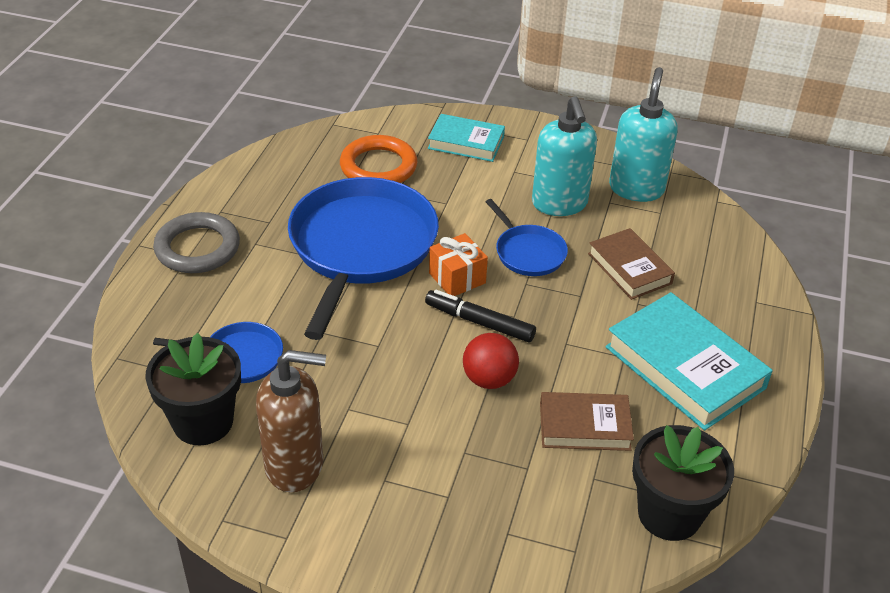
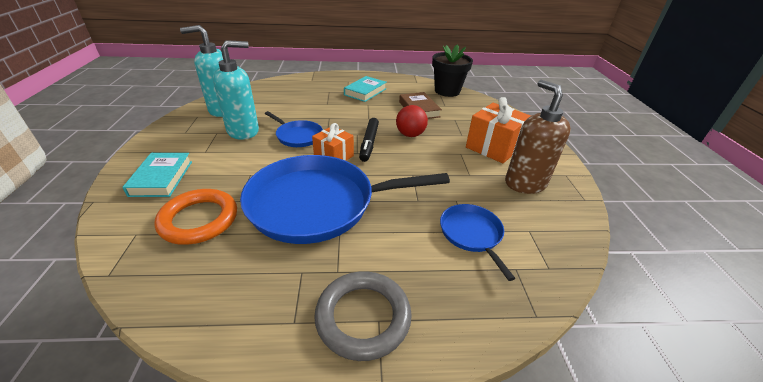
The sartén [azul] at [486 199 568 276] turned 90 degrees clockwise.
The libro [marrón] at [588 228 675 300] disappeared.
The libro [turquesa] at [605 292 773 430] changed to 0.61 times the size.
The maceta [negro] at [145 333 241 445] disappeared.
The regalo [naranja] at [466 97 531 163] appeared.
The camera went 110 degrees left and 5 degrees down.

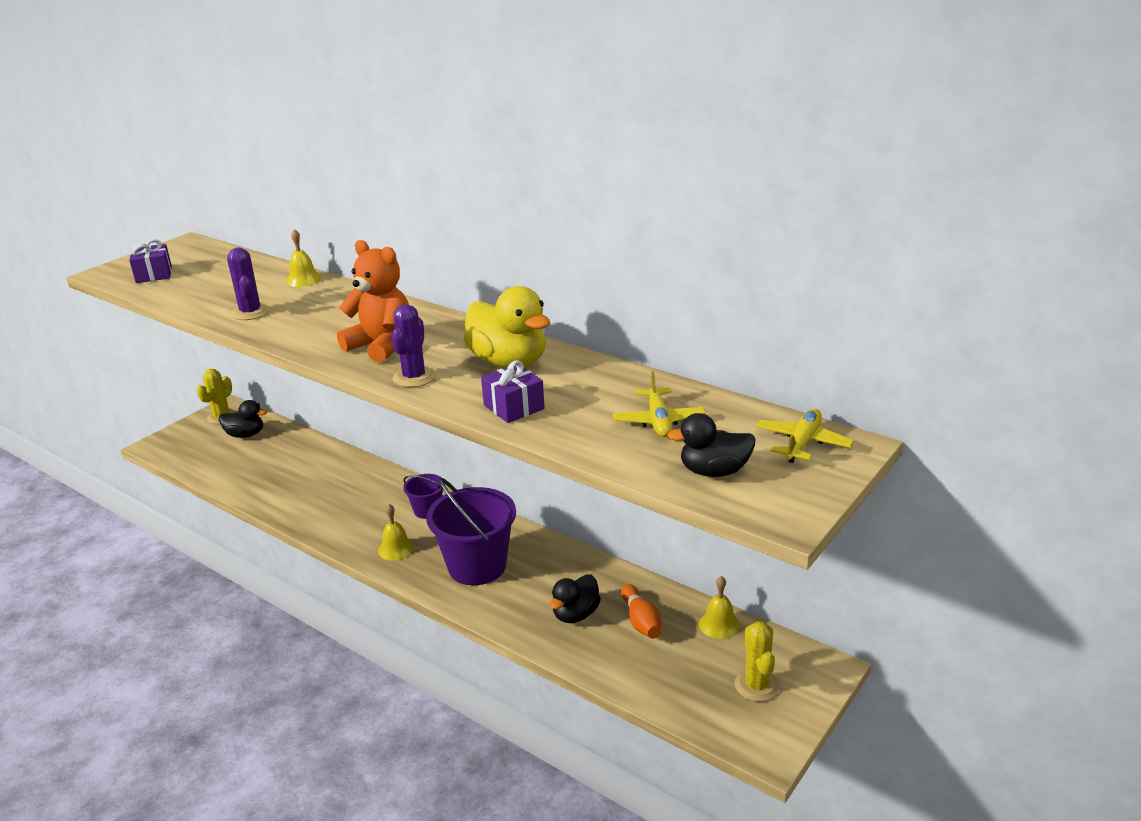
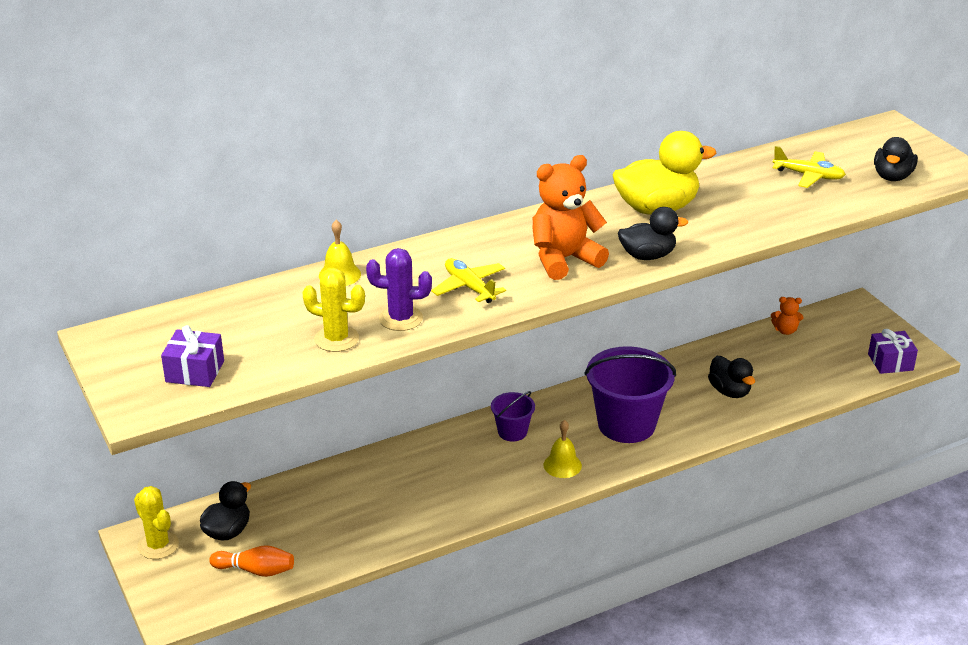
The cactus [morado] at [392 304 436 387] was replaced by the pato [negro] at [618 207 688 260].
The regalo [morado] moved from [481 360 545 423] to [868 329 918 374].
The avión [amarillo] moved from [756 409 854 463] to [431 258 506 303].
The campana [amarillo] at [699 576 740 639] was replaced by the osito [naranja] at [771 297 803 335].
The bolo [naranja] moved from [621 584 662 639] to [209 545 294 577].
The cactus [amarillo] moved from [735 621 779 702] to [302 268 365 352].
The camera went 65 degrees left and 5 degrees up.

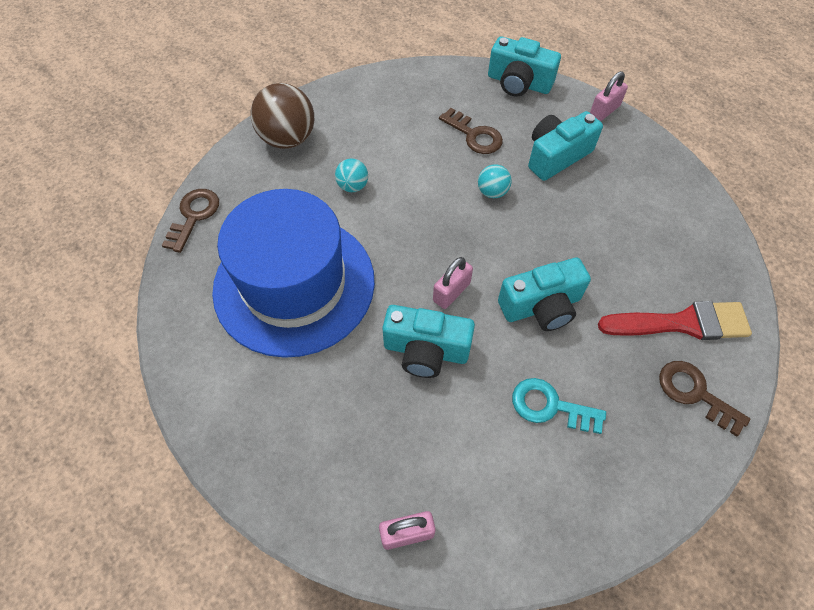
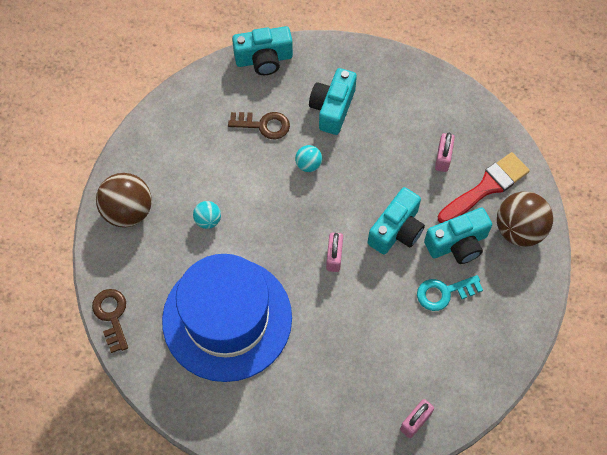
The candado [rosa] moved from [590 71 628 121] to [435 132 455 172].
The cámara [turquesa] moved from [382 305 475 378] to [424 208 492 264].
The llave [marrón] at [659 361 750 437] was replaced by the pelota [marrón] at [497 192 553 247].
The camera went 35 degrees left and 5 degrees up.

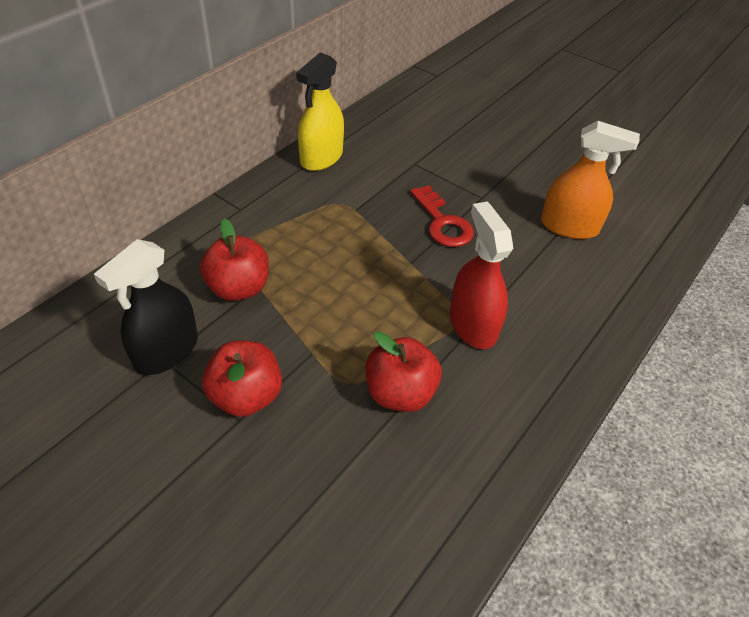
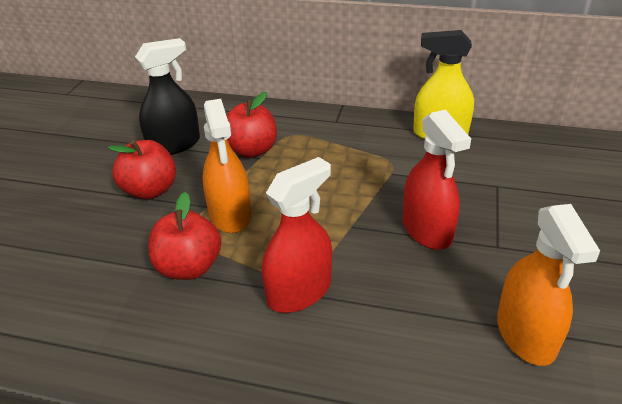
The llave [rojo] at [410 185 474 247] was replaced by the pulverizador [rojo] at [403 110 471 250].
The pulverizador [negro] at [94 239 198 375] turned 135 degrees clockwise.
The pulverizador [naranja] at [202 99 251 233] appeared.
The camera went 70 degrees right and 10 degrees down.

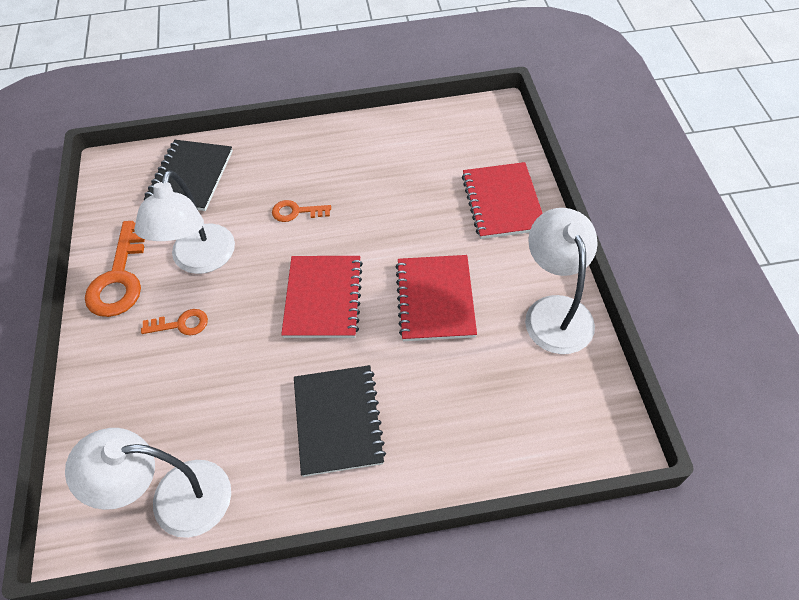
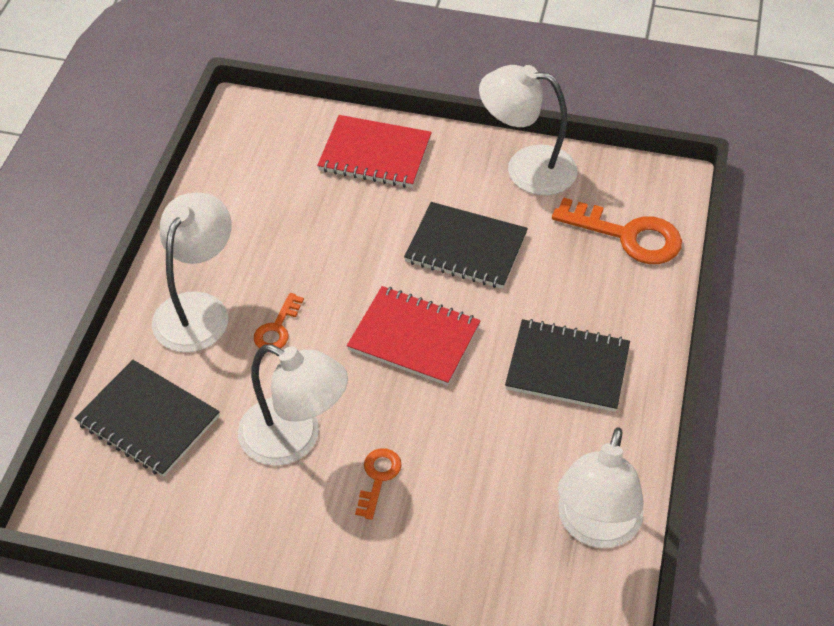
The llave [naranja] moved from [85 221 145 317] to [552 197 682 264].
The cuaderno [rojo] at [396 255 477 341] became the cuaderno [negro] at [404 202 528 289].
The lámpara [blanco] at [152 192 232 352] appeared.
The camera went 70 degrees left and 5 degrees down.

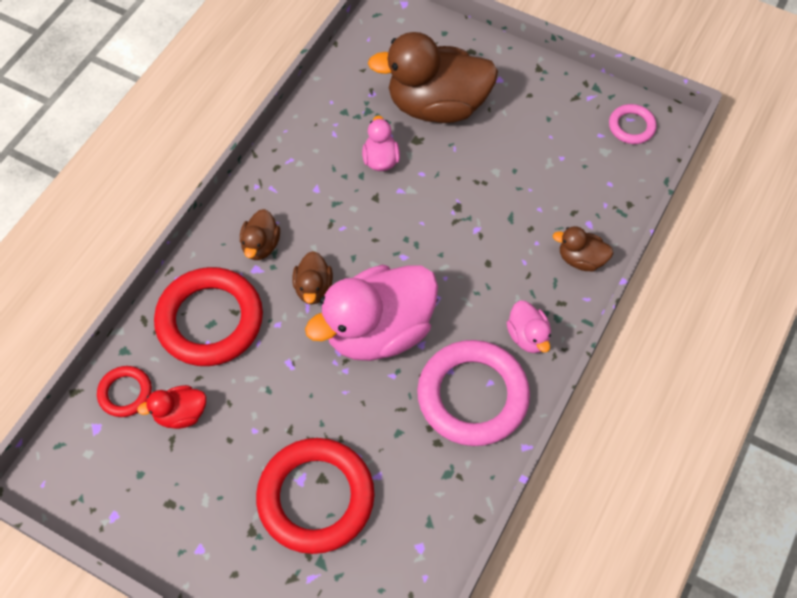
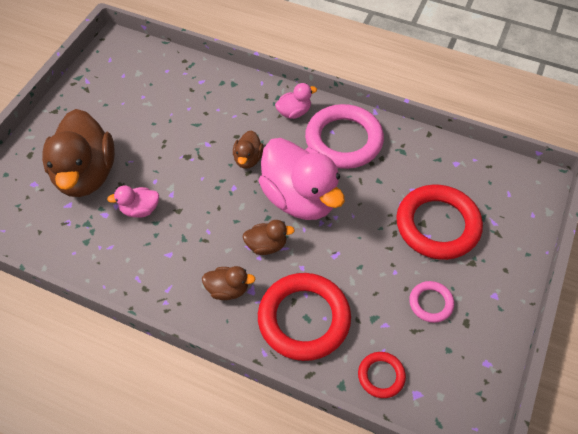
The anillo [rosa] moved from [609 104 657 144] to [409 281 454 323].
The pato [marrón] moved from [553 226 613 271] to [233 130 264 169].
The pato [rojo] at [137 385 206 429] disappeared.
The camera went 95 degrees left and 5 degrees down.

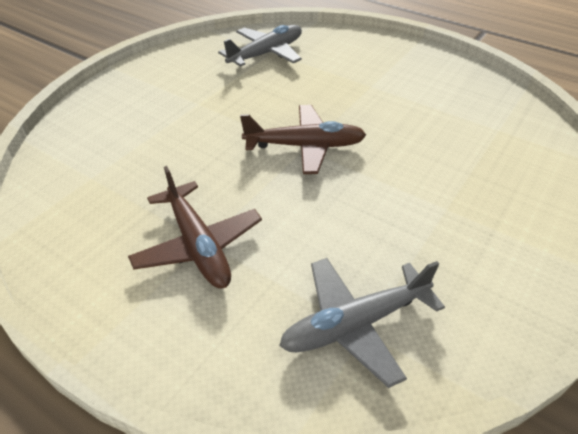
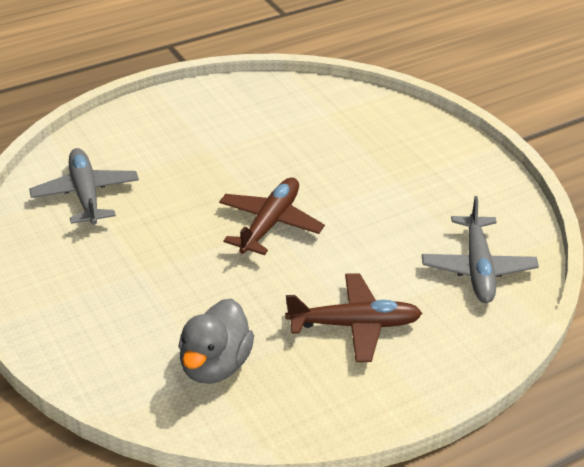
The pato [gris] at [179 299 254 384] appeared.
The camera went 65 degrees left and 5 degrees down.

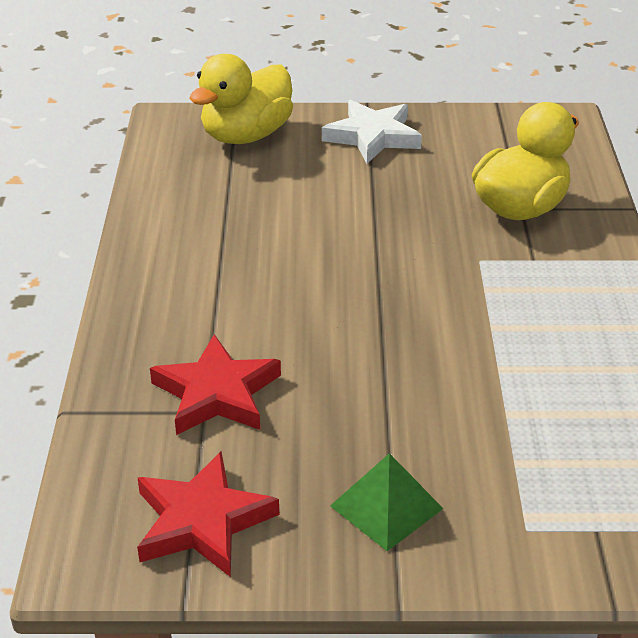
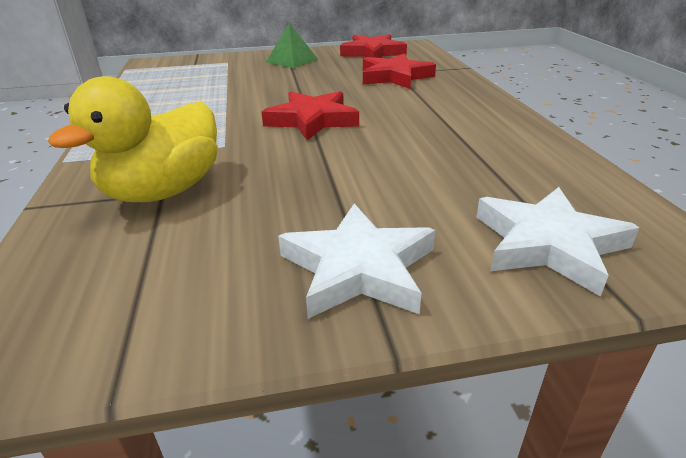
The pato [amarillo] at [189 54 293 144] was replaced by the estrella [blanco] at [476 187 639 297].
The estrella [rojo] at [261 91 359 140] appeared.
The camera went 170 degrees right and 5 degrees down.

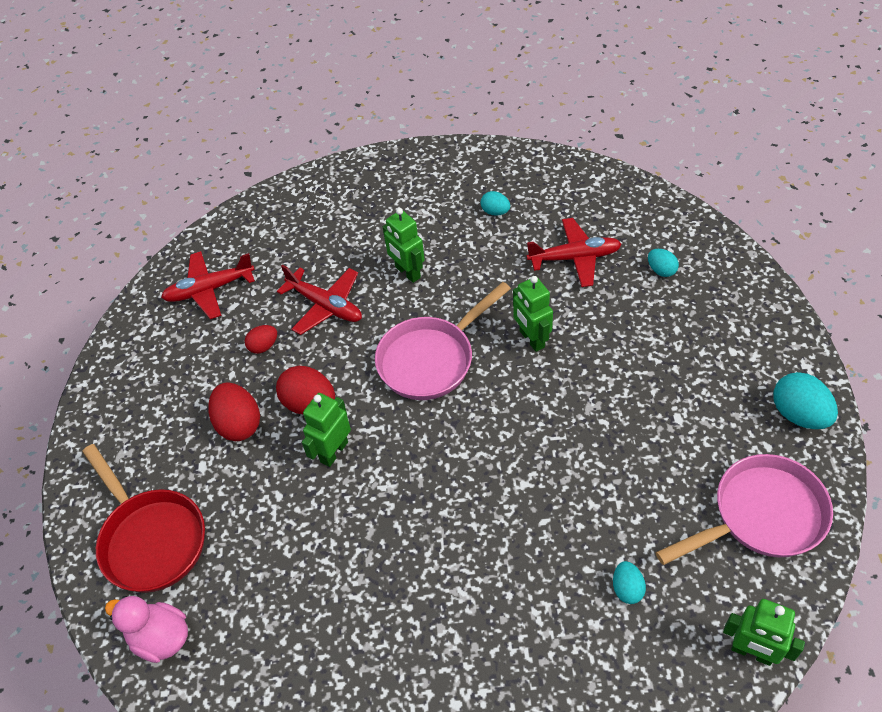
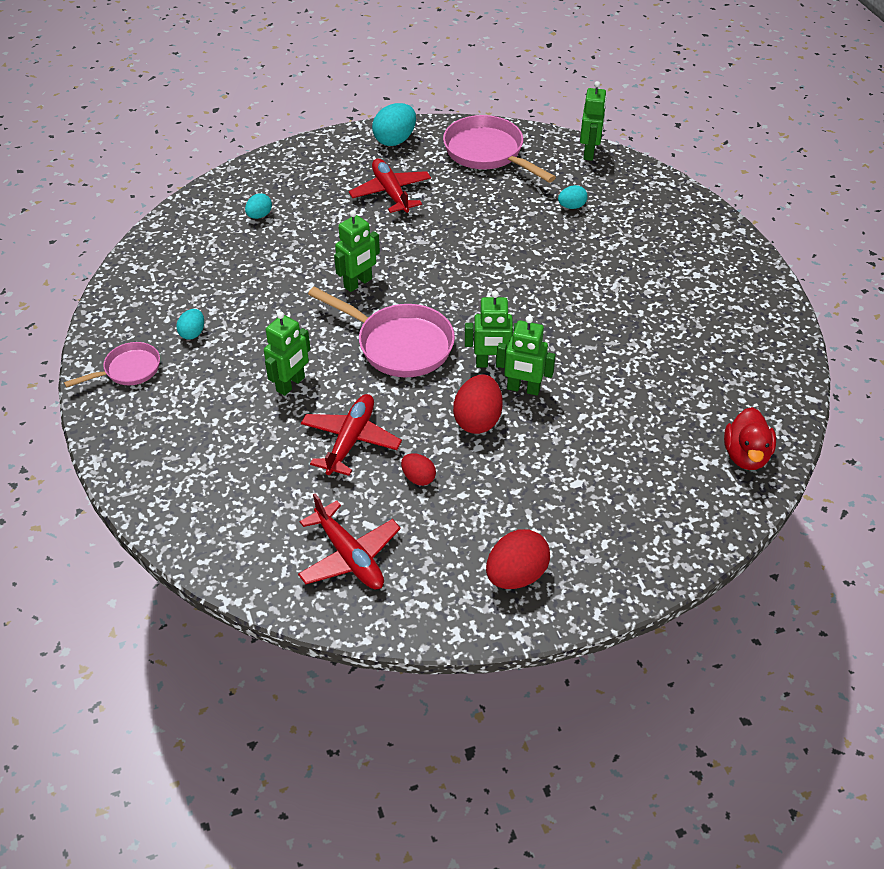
The avión [rojo] moved from [526 218 621 287] to [349 159 431 213].
The huevo [rojo] moved from [208 382 260 441] to [486 529 550 589].
The sartén [rojo] at [82 444 205 593] disappeared.
The pato [rosa] at [105 596 188 663] became the pato [rojo] at [724 407 776 470].
The robot [verde] at [465 291 517 368] appeared.
The sartén [rosa] at [64 342 160 388] appeared.
The camera went 110 degrees left and 5 degrees down.

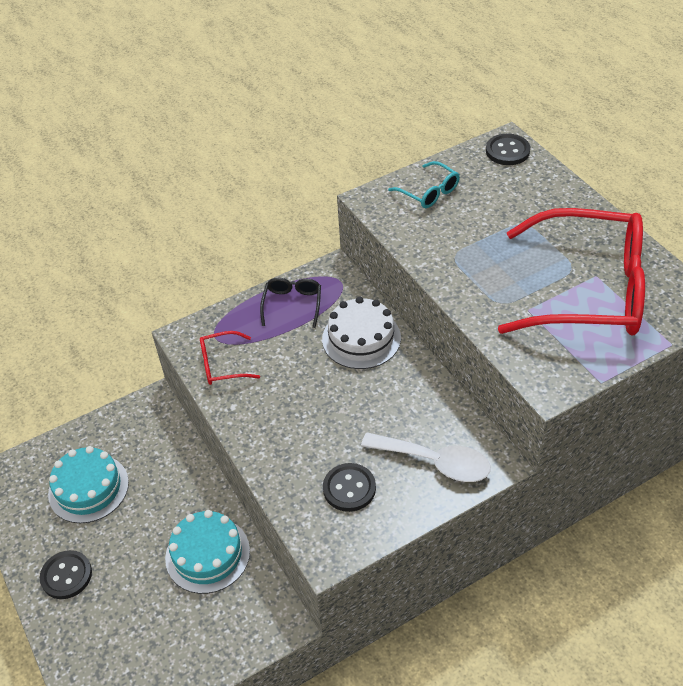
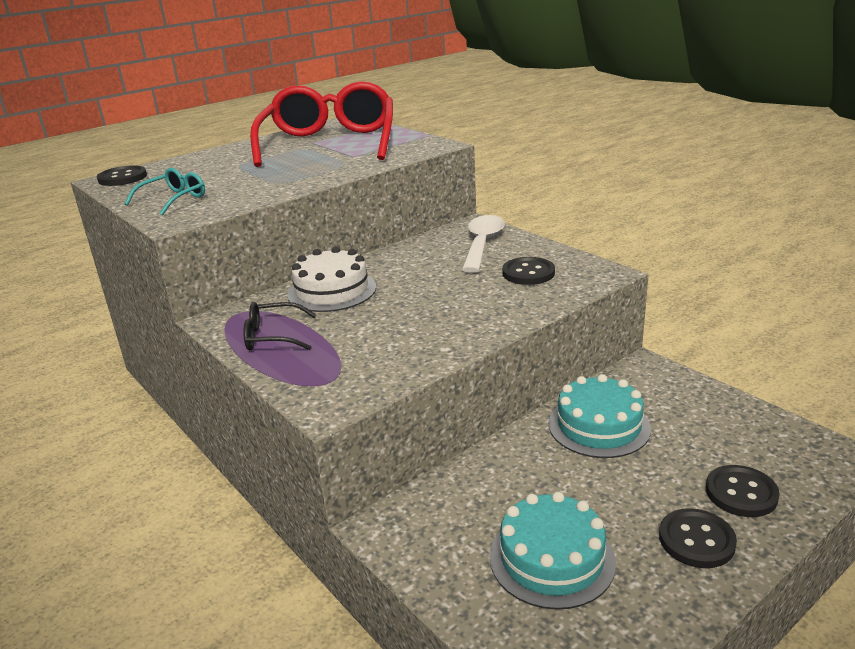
The gafas [rojo] at [200 331 260 385] disappeared.
The botón [negro] at [706 465 780 517] appeared.
The camera went 100 degrees left and 20 degrees down.

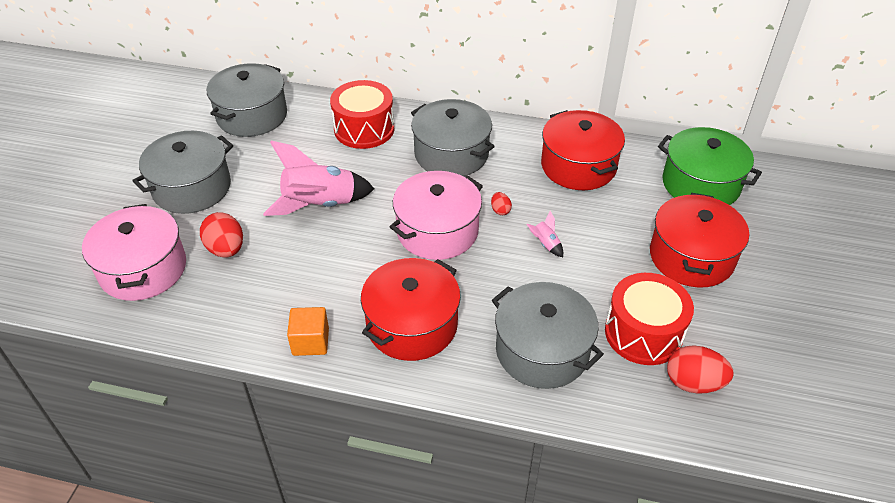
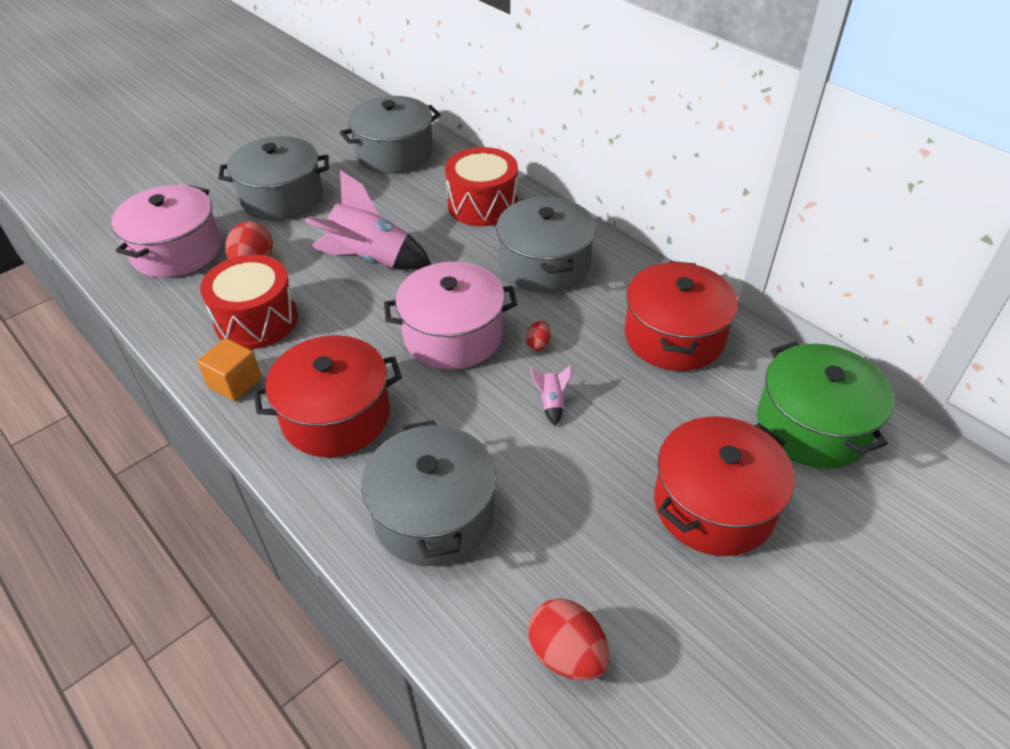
The tambor [rojo] moved from [605 273 694 365] to [200 254 298 349].
The camera went 35 degrees right and 0 degrees up.

